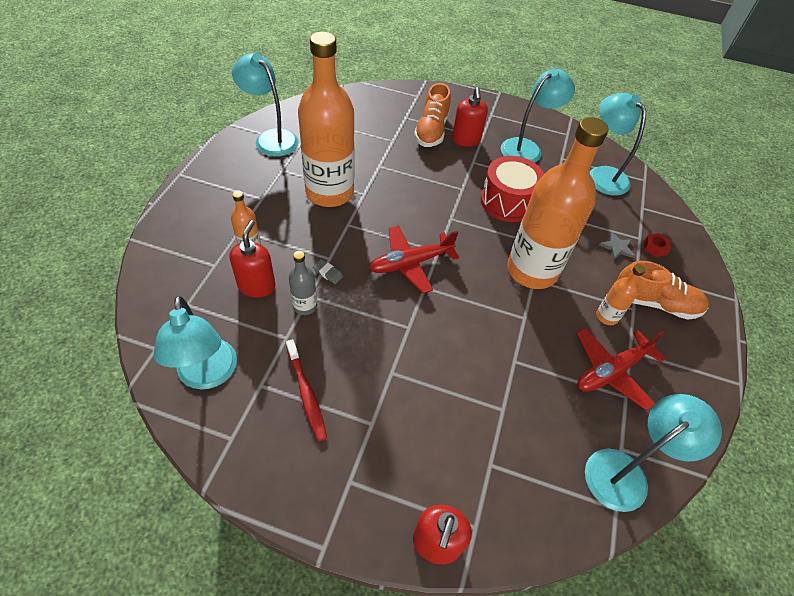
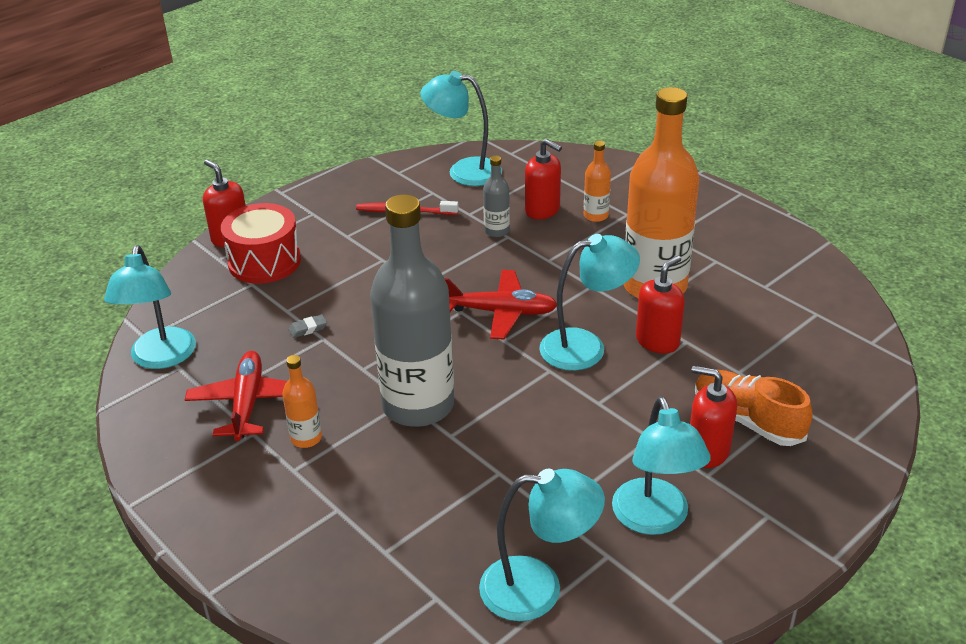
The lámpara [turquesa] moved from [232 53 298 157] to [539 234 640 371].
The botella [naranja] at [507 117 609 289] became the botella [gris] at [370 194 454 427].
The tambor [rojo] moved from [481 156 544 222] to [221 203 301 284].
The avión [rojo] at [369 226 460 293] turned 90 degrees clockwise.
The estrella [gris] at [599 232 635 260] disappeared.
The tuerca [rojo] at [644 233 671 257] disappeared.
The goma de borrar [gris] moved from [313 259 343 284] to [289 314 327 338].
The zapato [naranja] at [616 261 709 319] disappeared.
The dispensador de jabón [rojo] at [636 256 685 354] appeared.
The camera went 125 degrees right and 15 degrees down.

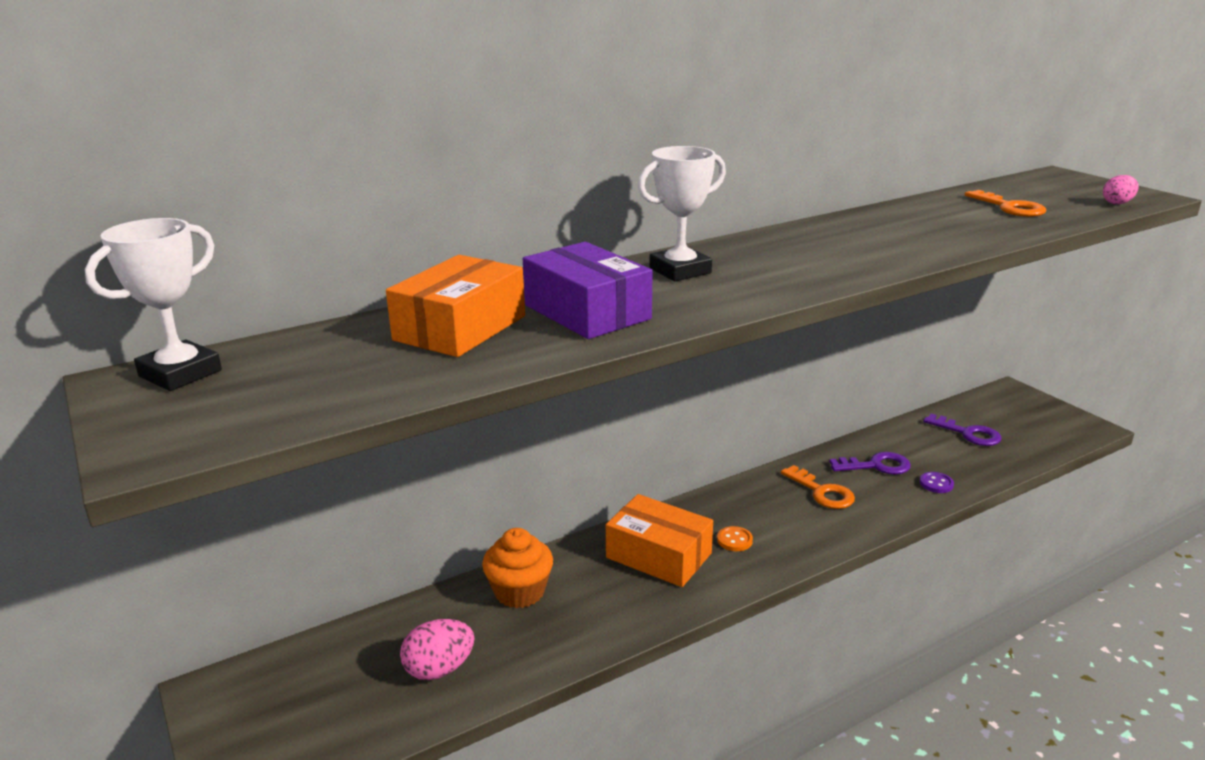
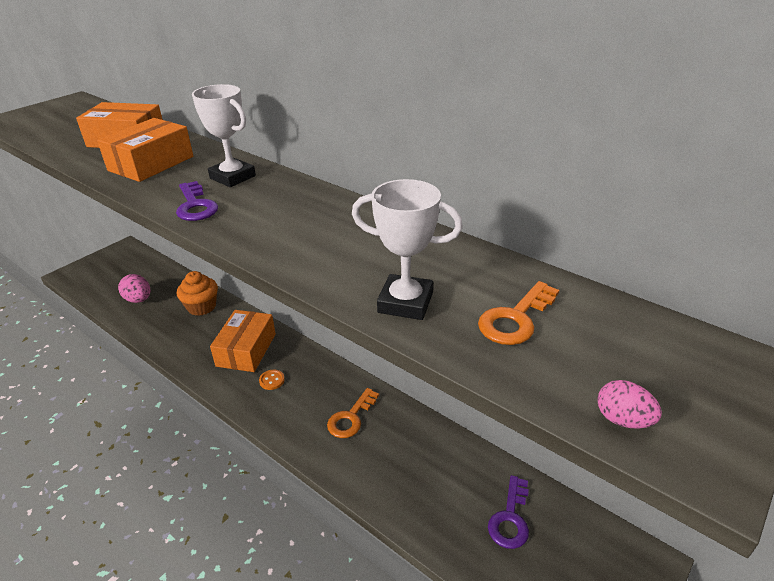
The trofeo [blanco] moved from [85 218 222 391] to [352 179 463 320].
The caja [morado] at [523 242 653 339] became the caja [naranja] at [97 118 193 182].
The llave [morado] moved from [829 452 911 474] to [176 181 218 221].
The botón [morado] at [920 472 954 493] disappeared.
The camera went 70 degrees right and 10 degrees up.

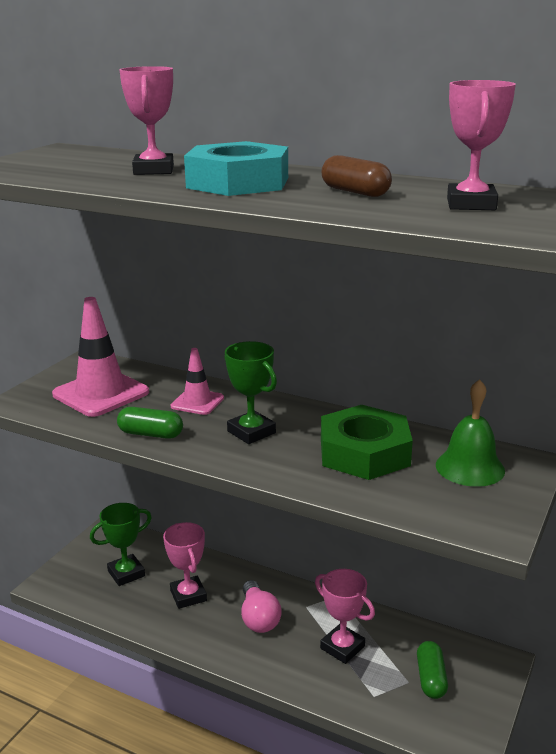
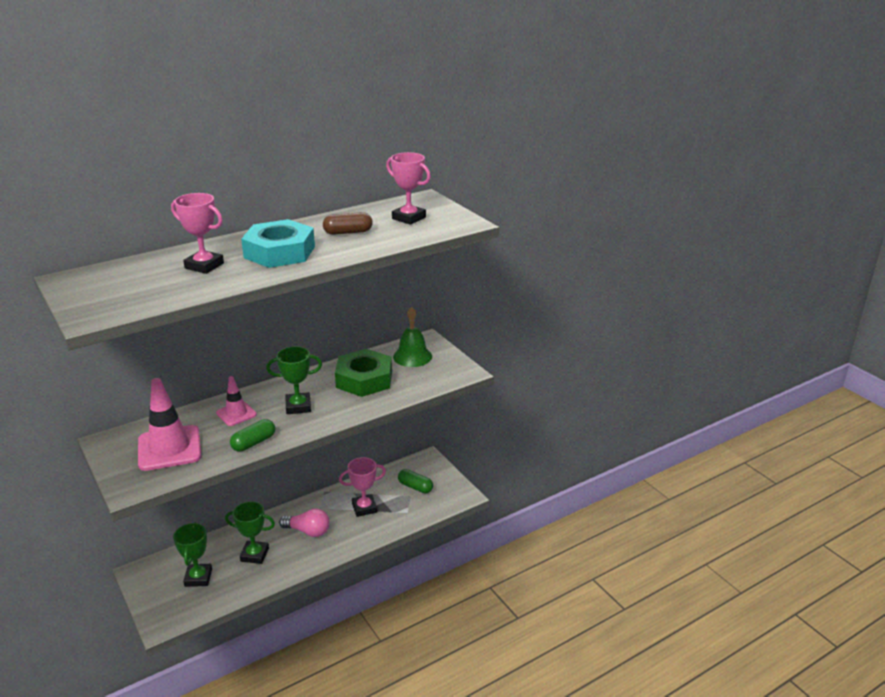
The trofeo [rosa] at [163 522 207 609] became the trofeo [verde] at [225 501 275 564].
The camera went 60 degrees left and 5 degrees up.

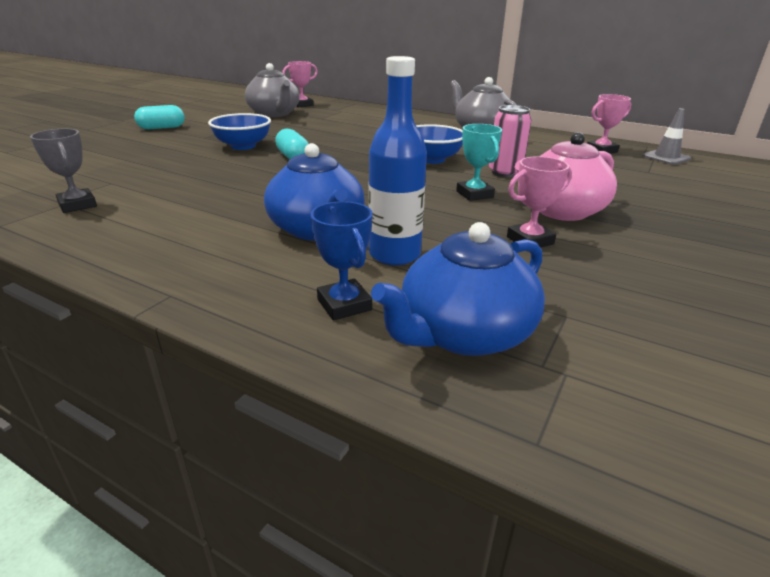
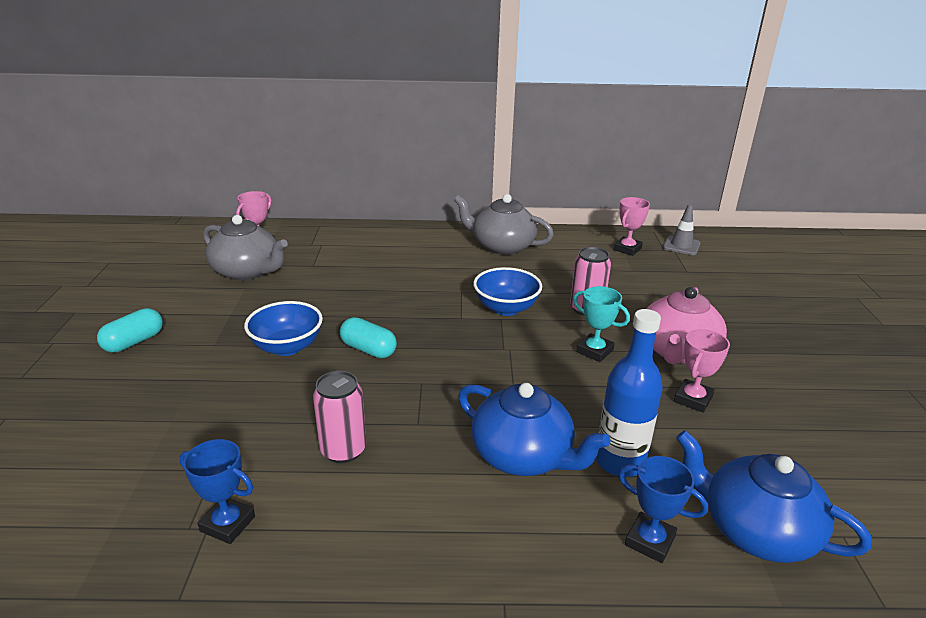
The trofeo [gris] at [30 129 97 213] became the trofeo [azul] at [180 439 255 544].
The tetera [azul] at [371 222 545 356] turned 105 degrees clockwise.
The lata [rosa] at [313 371 366 463] appeared.
The camera went 30 degrees left and 0 degrees up.

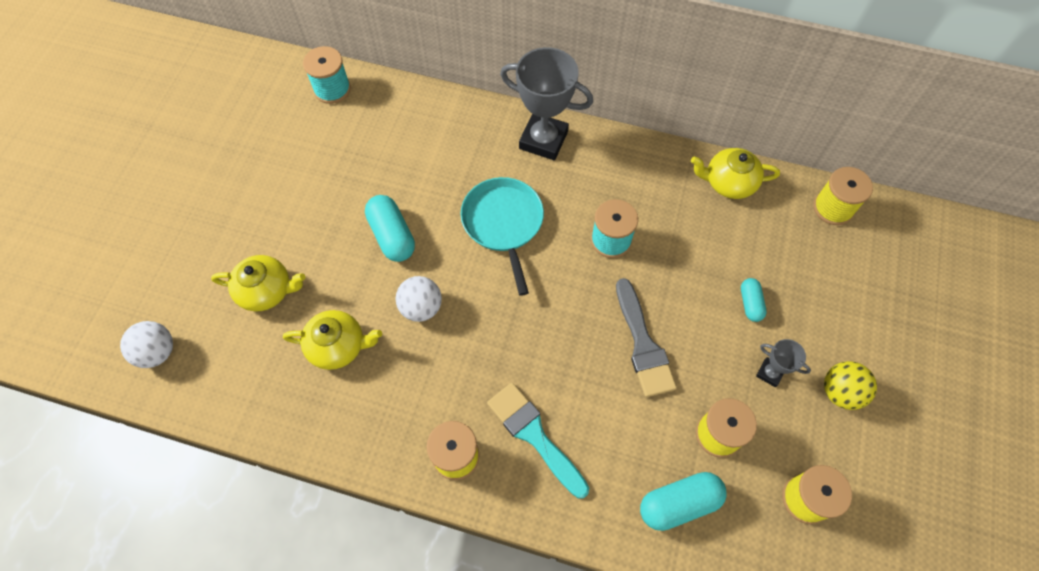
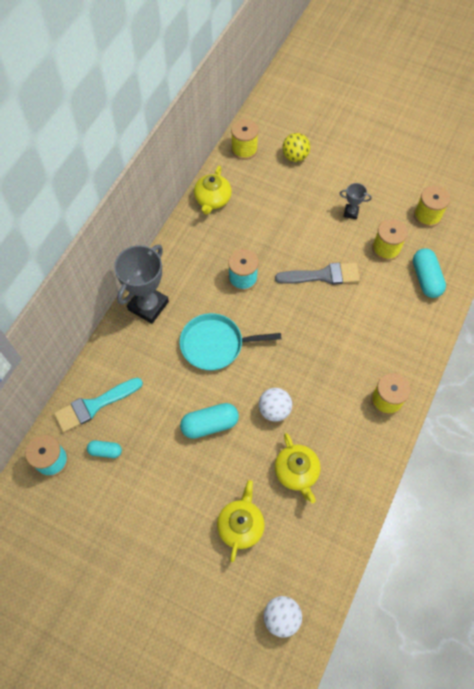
The cápsula [turquesa] moved from [741 278 767 322] to [87 440 122 458].
The tetera [amarillo] at [283 310 382 370] turned 150 degrees clockwise.
The trofeo [gris] at [756 339 811 387] turned 60 degrees clockwise.
The pelota [amarillo] moved from [824 361 877 410] to [282 133 310 162].
The pincel [turquesa] moved from [487 383 589 499] to [54 378 143 433].
The camera went 80 degrees left and 0 degrees up.

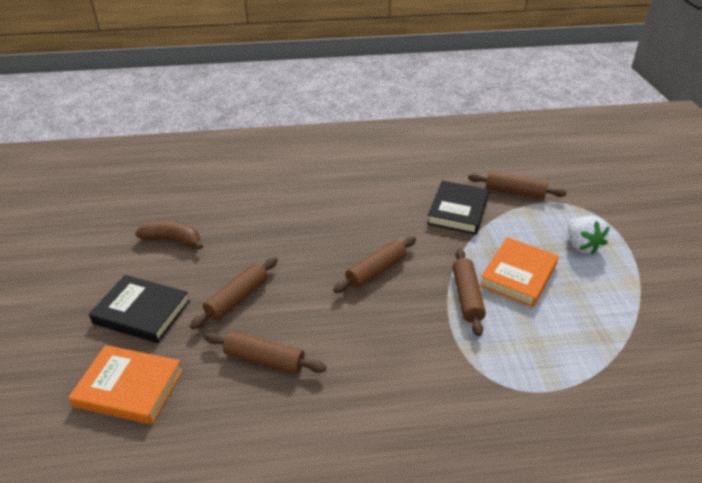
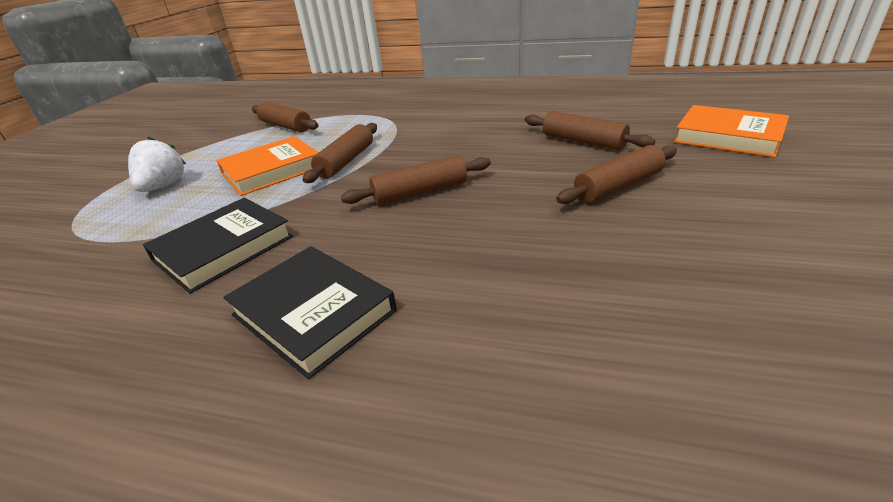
The rodillo [marrón] moved from [468 171 567 199] to [252 102 319 132].
The plátano [marrón] at [135 222 203 250] disappeared.
The libro [negro] moved from [89 275 190 343] to [223 246 397 379].
The camera went 155 degrees left and 5 degrees down.

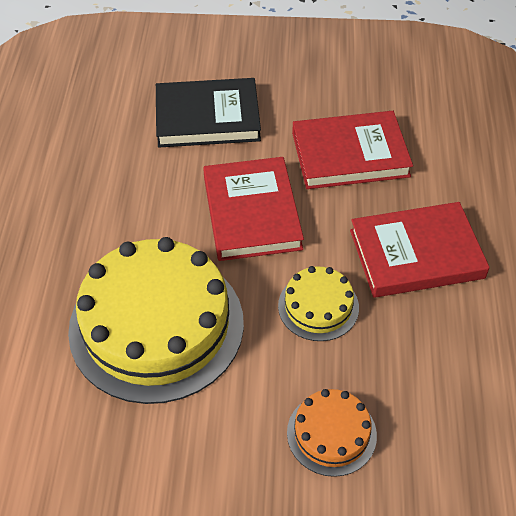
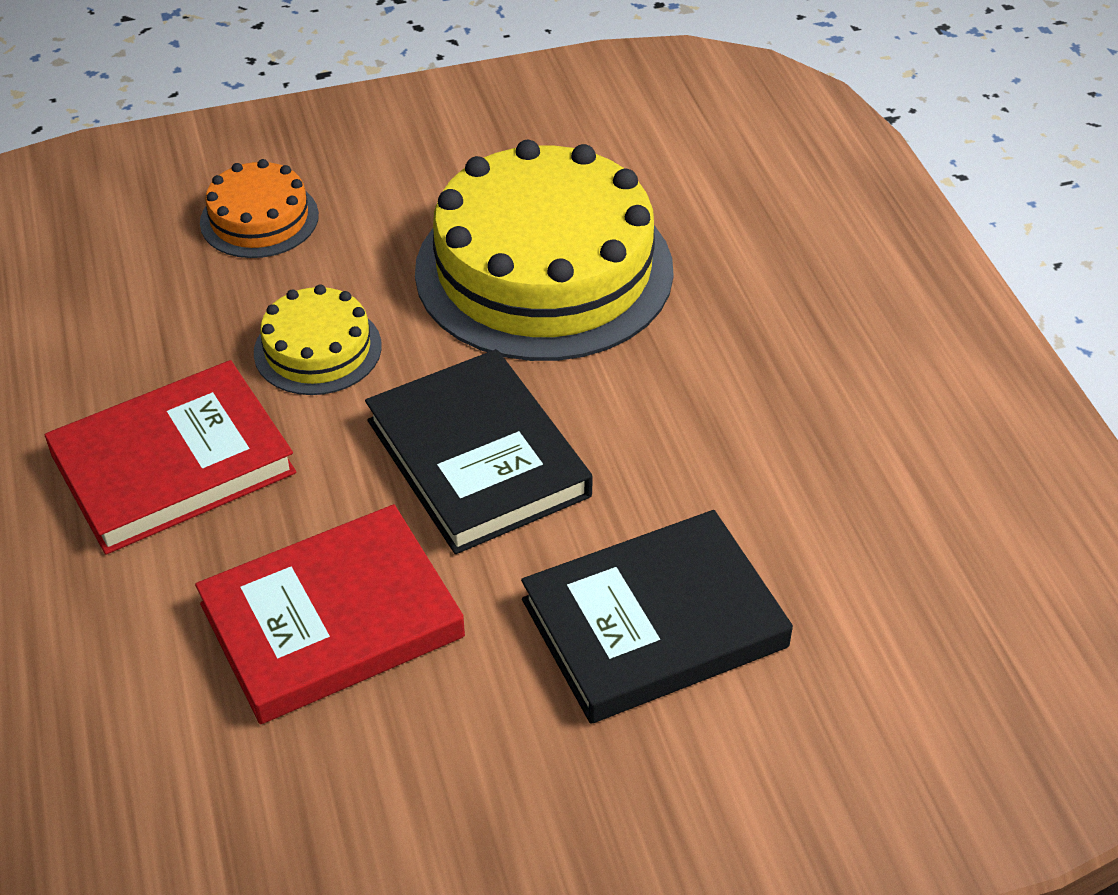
The libro [rojo] at [203 157 304 261] became the libro [negro] at [365 349 593 554].
The camera went 160 degrees right and 5 degrees down.

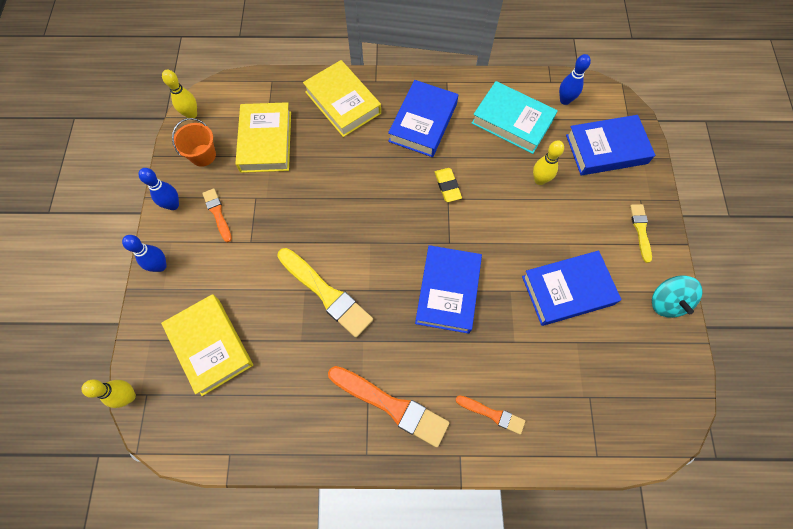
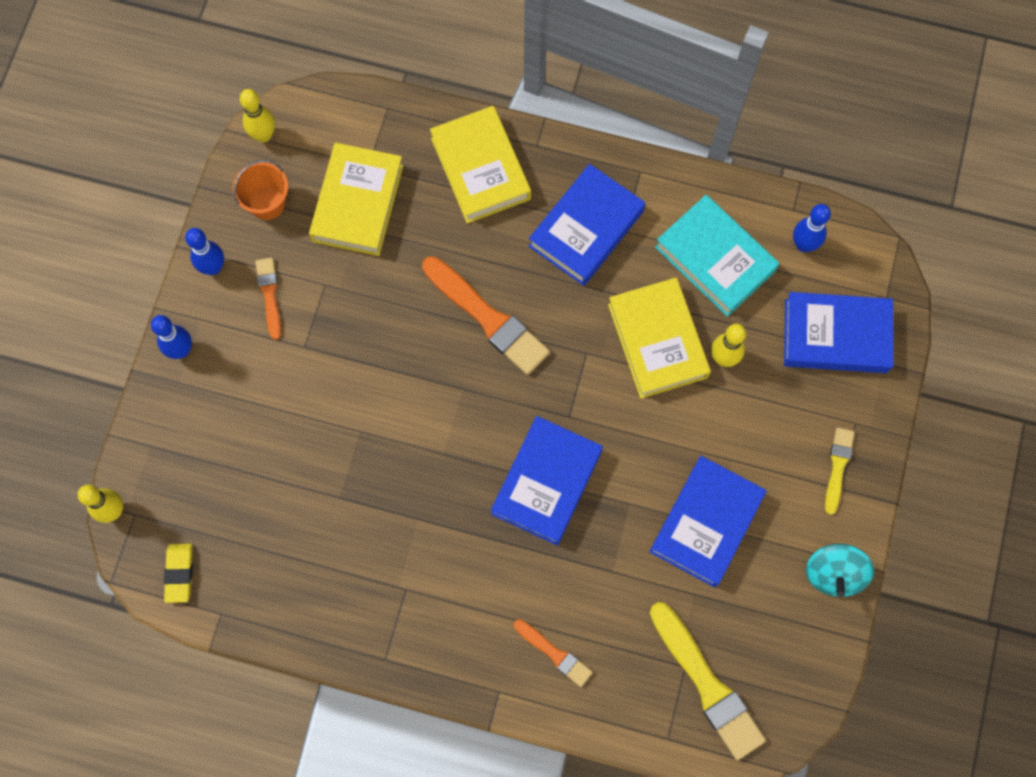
The goma de borrar [amarillo] moved from [435 168 462 202] to [164 543 193 603].
The pincel [amarillo] moved from [277 248 373 338] to [650 602 766 760].
The libro [azul] at [522 250 622 326] turned 60 degrees counterclockwise.
The libro [amarillo] moved from [161 294 253 396] to [608 278 711 398].
The pincel [naranja] moved from [328 366 449 448] to [422 256 550 375].
The camera went 15 degrees right and 5 degrees up.

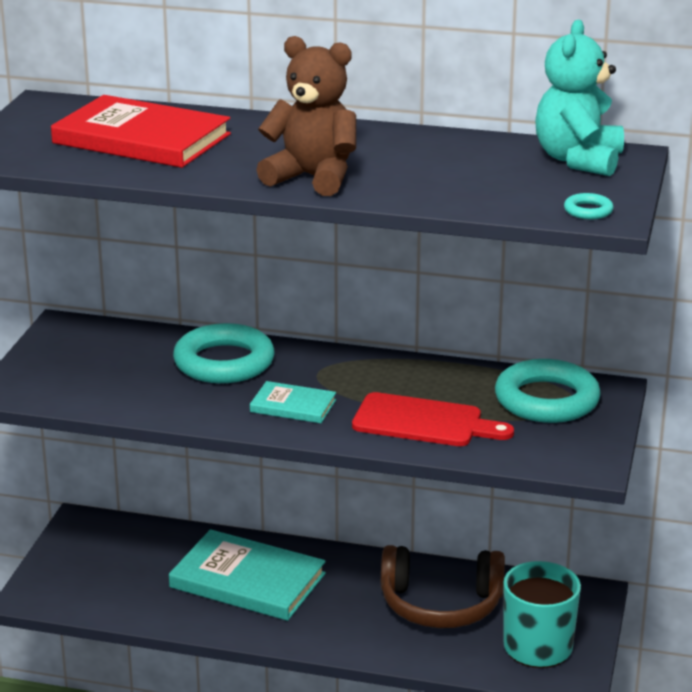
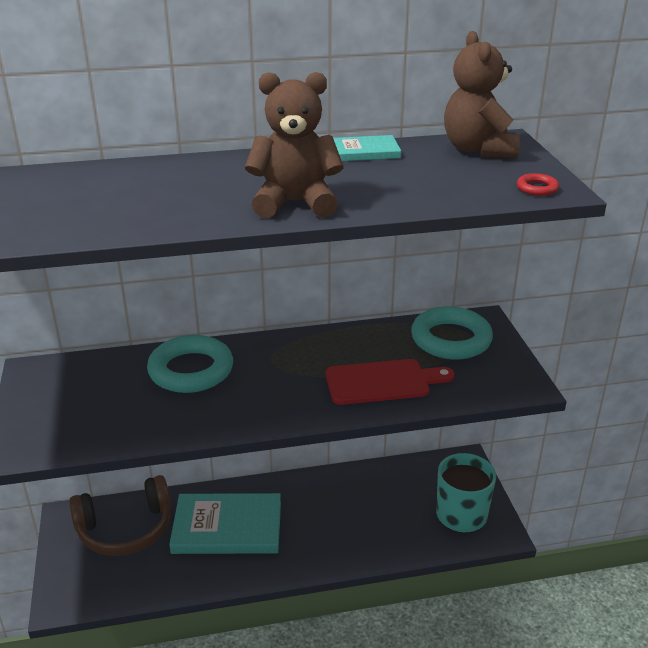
The osito [turquesa] at [535 20 624 176] became the osito [marrón] at [444 31 520 158].
The libro [rojo] at [51 95 231 168] disappeared.
The anillo [turquesa] at [564 193 614 219] became the anillo [rojo] at [517 173 559 196].
The libro [turquesa] moved from [250 381 336 423] to [333 135 401 161].
The auriculares [marrón] moved from [381 545 505 628] to [69 475 171 556].
The camera went 25 degrees left and 5 degrees up.

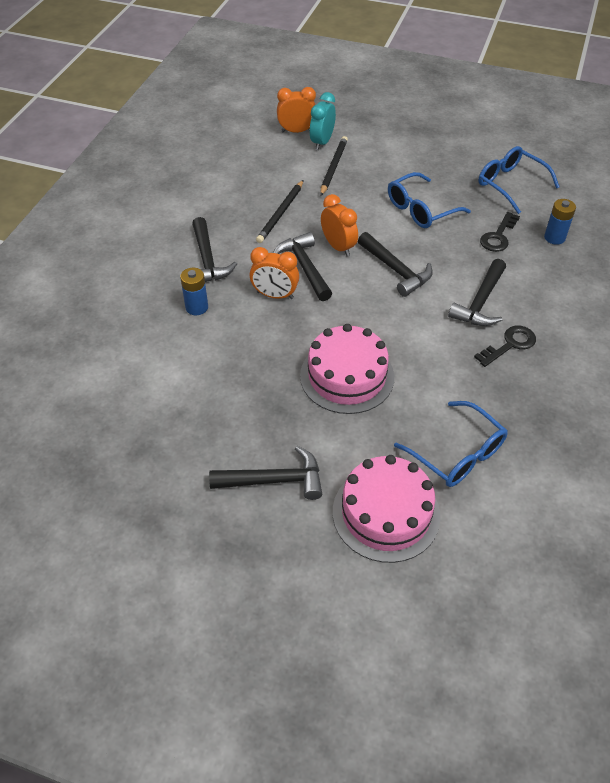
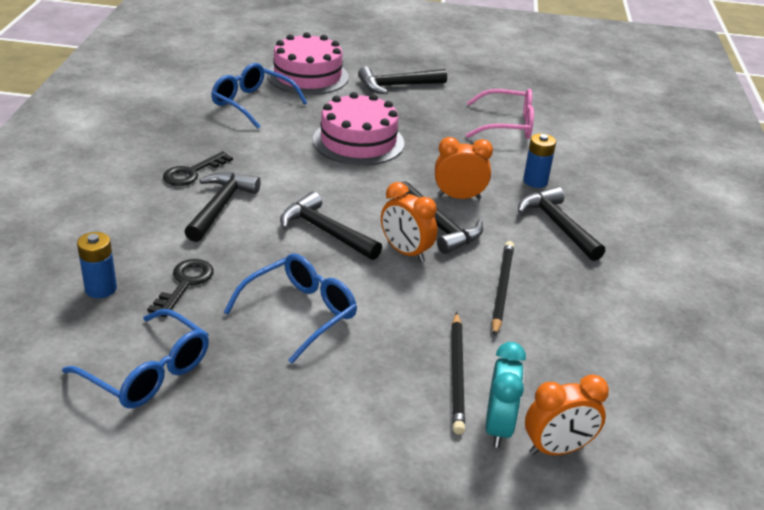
The gafas [rosa] at [466 89 534 139] appeared.
The camera went 165 degrees right and 15 degrees down.

